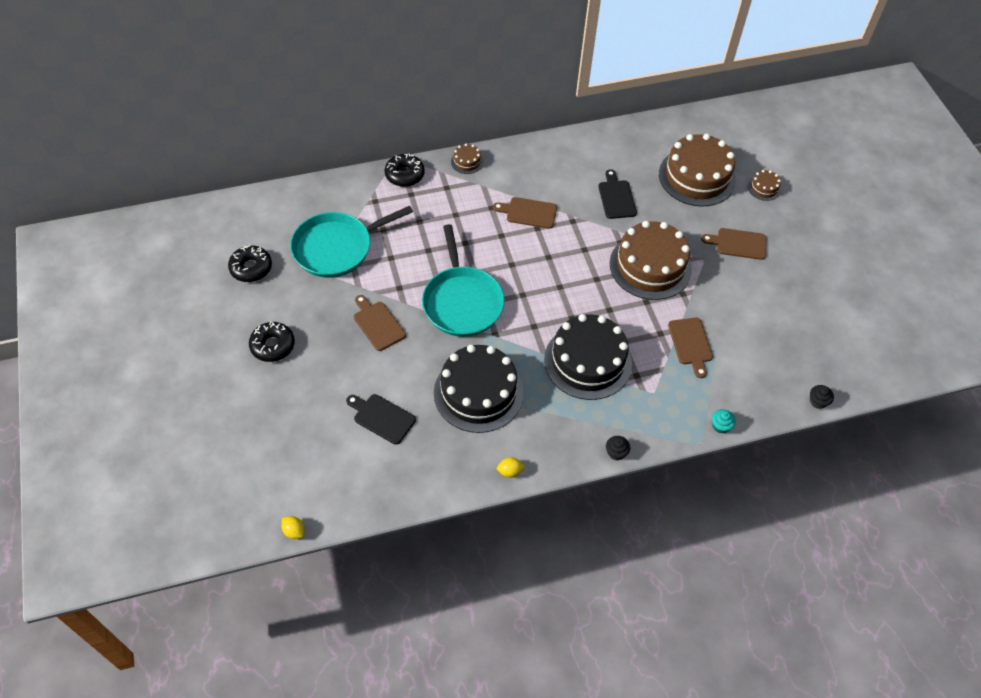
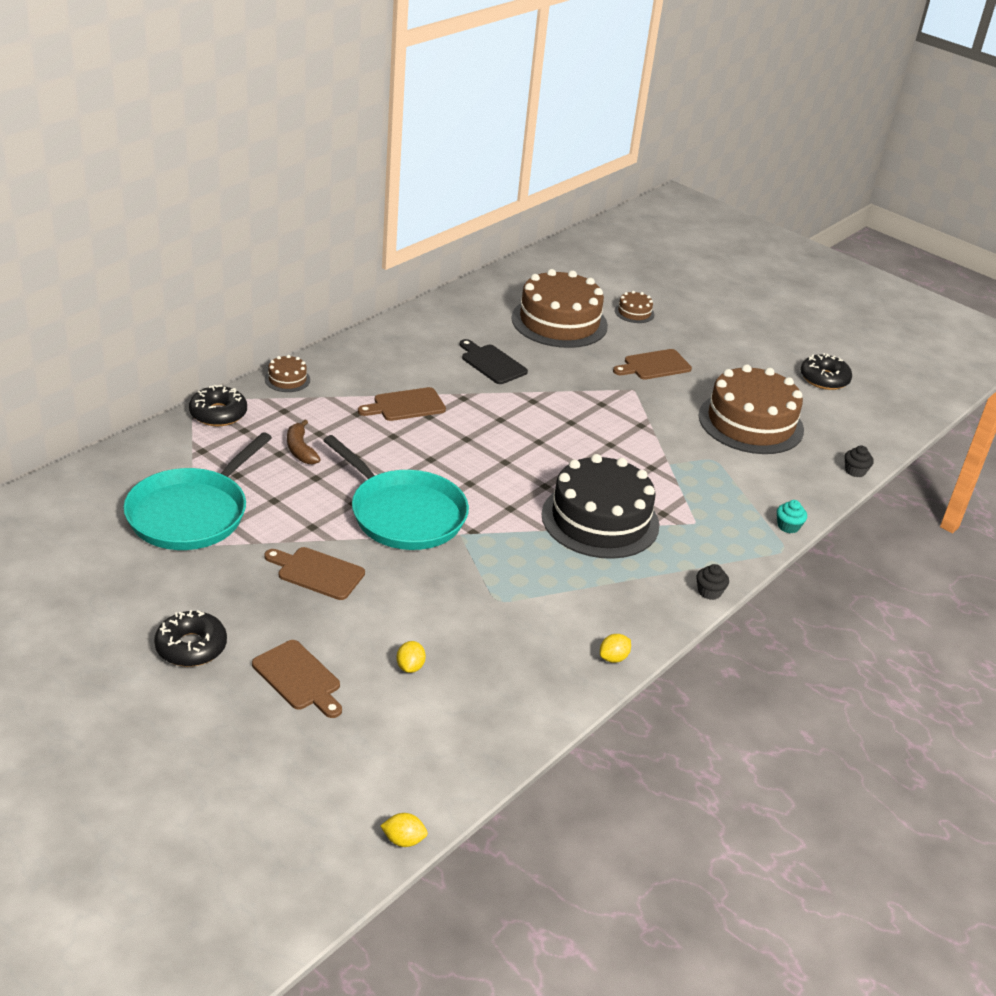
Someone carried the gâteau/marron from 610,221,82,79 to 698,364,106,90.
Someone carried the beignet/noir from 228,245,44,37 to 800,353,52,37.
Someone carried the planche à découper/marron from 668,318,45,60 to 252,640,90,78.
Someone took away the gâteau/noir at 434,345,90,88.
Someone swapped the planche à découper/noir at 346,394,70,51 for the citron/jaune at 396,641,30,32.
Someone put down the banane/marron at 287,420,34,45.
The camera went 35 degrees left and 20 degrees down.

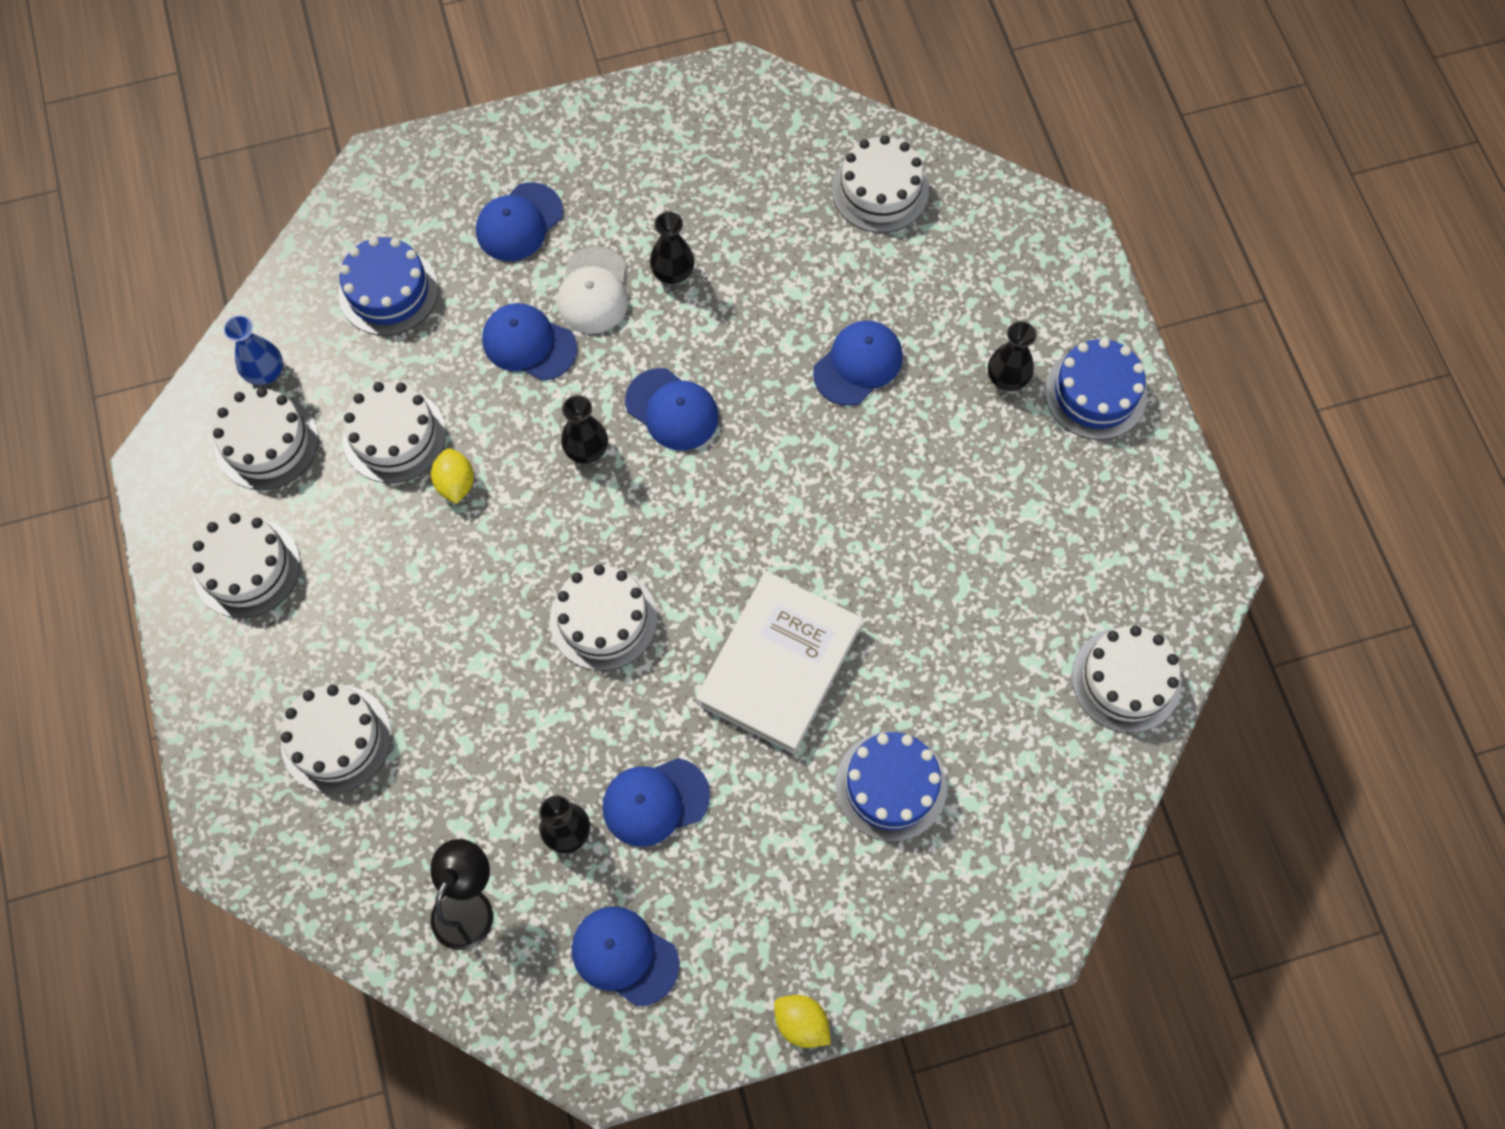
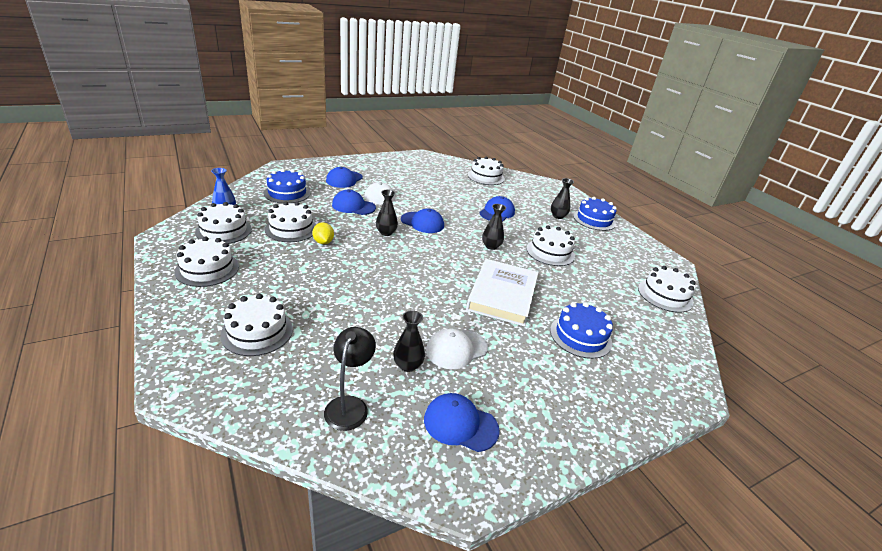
Someone carried the vase/noir from 650,212,44,72 to 482,204,24,46.
Someone carried the gâteau/blanc from 550,565,107,106 to 526,225,49,41.
Someone repainted the casquette/bleu at 602,758,108,89, which became the casquette/blanc at 426,328,62,41.
Someone took away the citron/jaune at 774,995,57,53.
The camera went 15 degrees left and 35 degrees down.

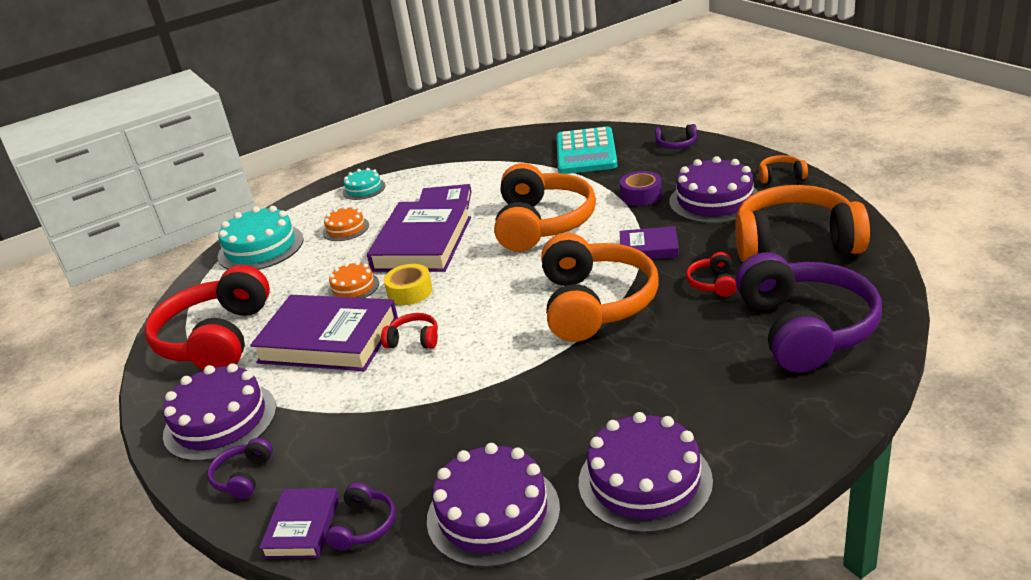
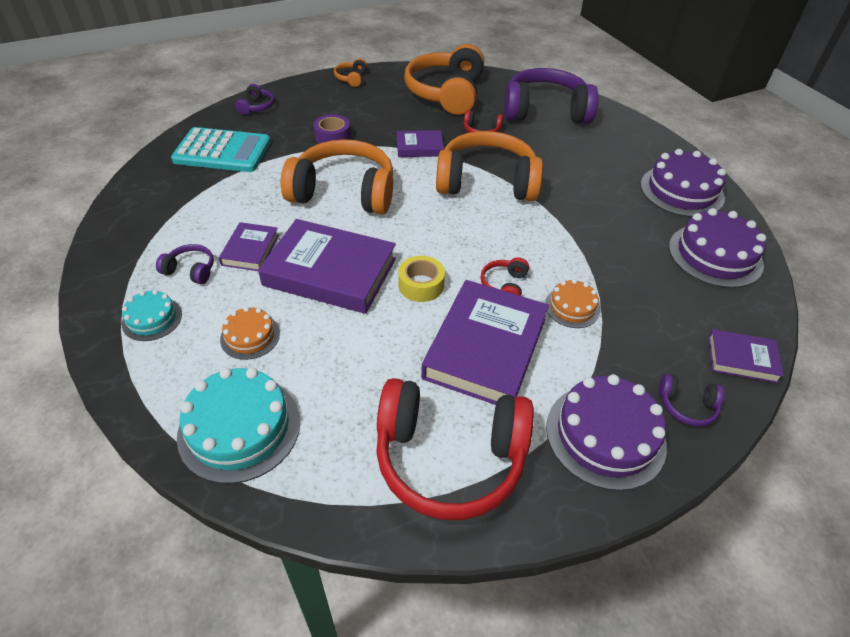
Someone took away the gâteau/violet at 669,156,90,67.
Someone rotated the livre/violet at 620,226,59,33 by 75 degrees clockwise.
Someone carried the gâteau/orange from 328,261,51,37 to 545,279,55,49.
Someone carried the casque audio/violet from 325,482,71,69 to 156,244,58,40.
The camera went 90 degrees left and 15 degrees up.

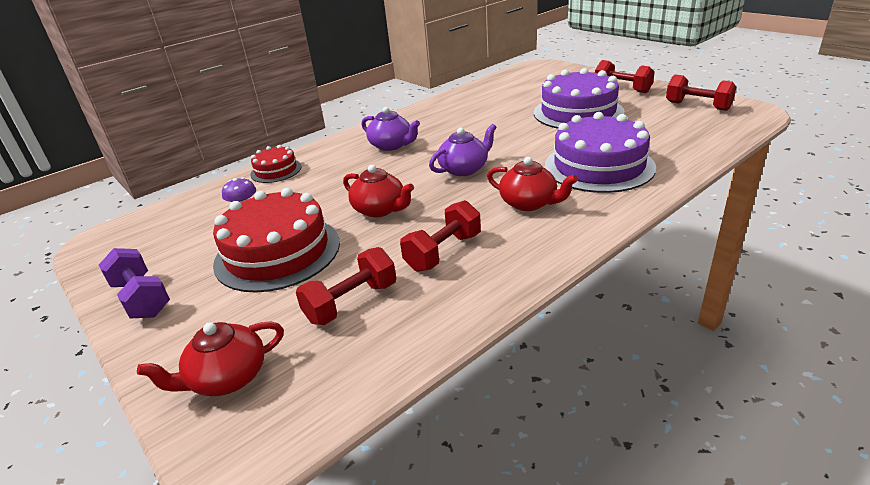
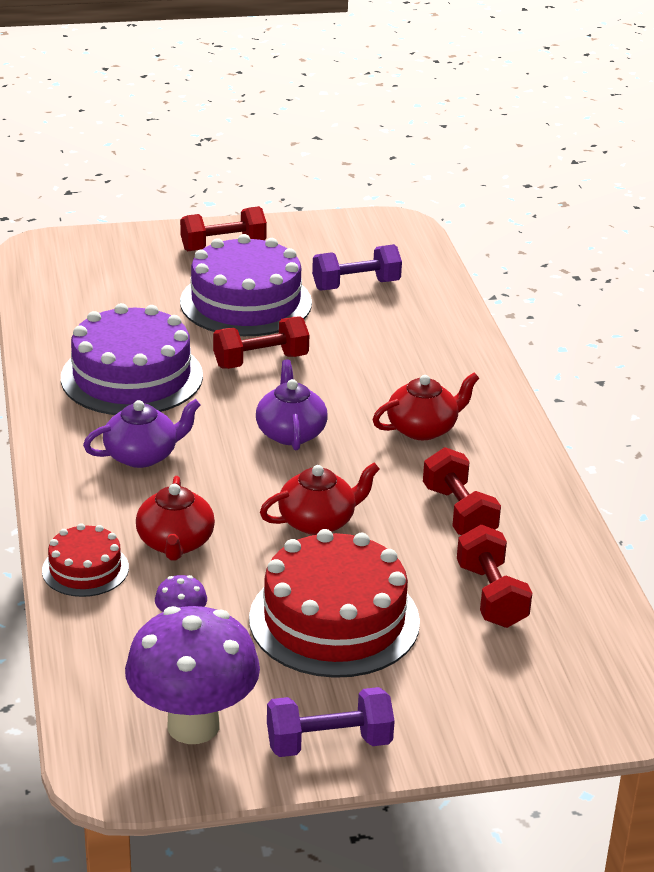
Someone carried the haltère/rouge from 666,74,70,37 to 213,316,96,53.
Someone carried the gâteau/violet from 545,112,111,81 to 61,303,142,112.
Someone carried the théière/rouge from 137,321,147,75 to 136,476,79,84.
Someone put down the haltère/violet at 312,244,90,47.
Someone put down the champignon/violet at 125,606,135,138.
The camera went 65 degrees left and 0 degrees up.

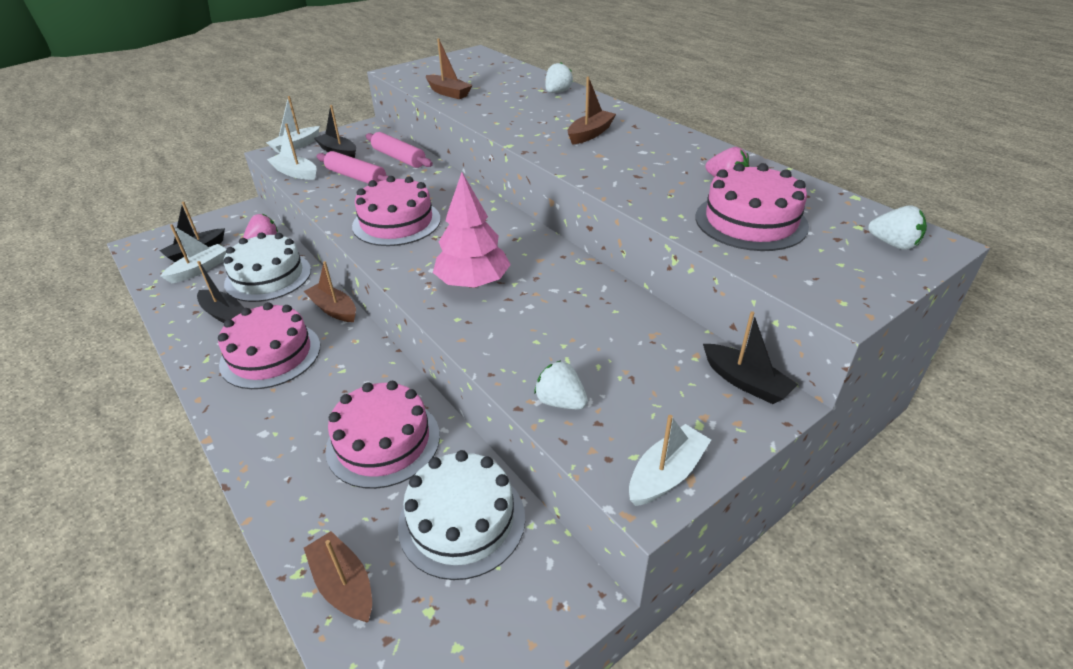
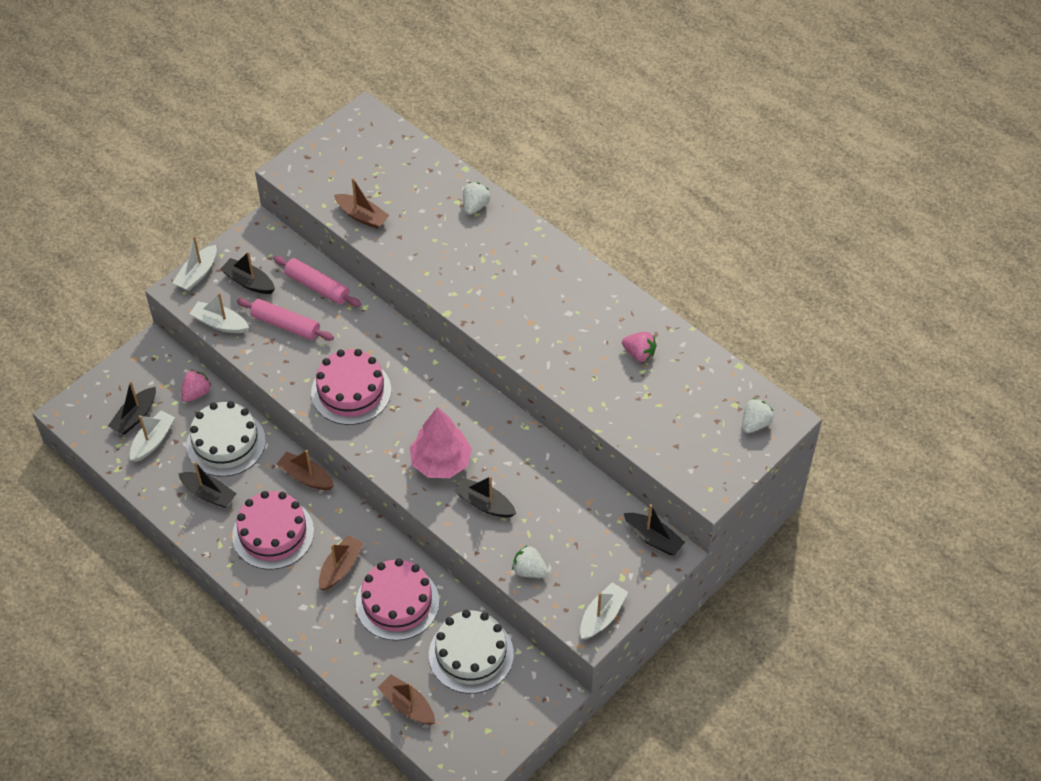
Someone carried the bateau/marron from 567,77,49,68 to 319,535,45,56.
Someone took away the gâteau/rose at 695,163,114,88.
Someone rotated the fraise/blanc at 868,206,59,44 by 75 degrees counterclockwise.
Someone put down the bateau/noir at 454,476,62,41.
The camera went 10 degrees left and 15 degrees up.

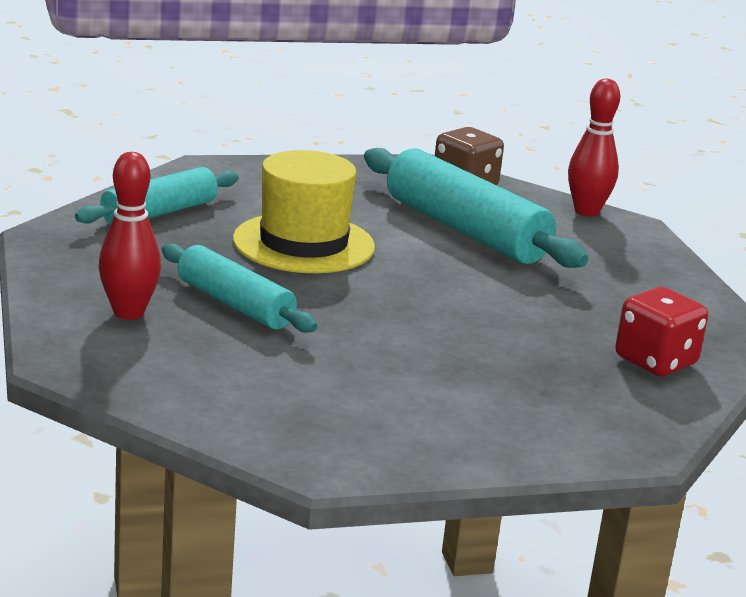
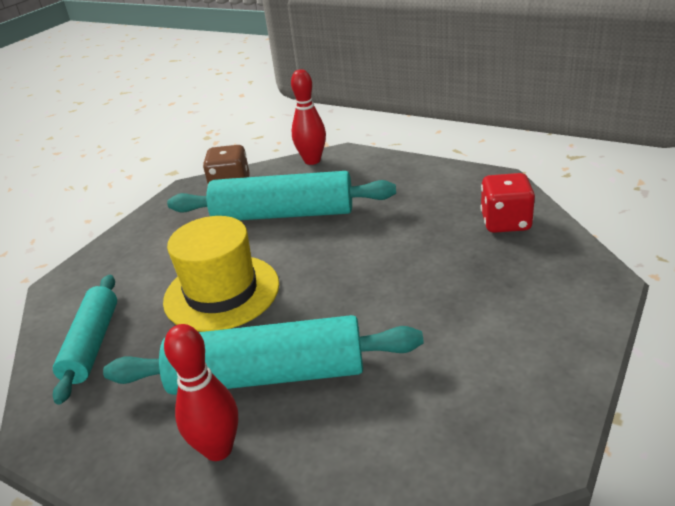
Someone scaled the rouleau à pâtisserie/turquoise at 161,244,156,88 by 1.59.
The camera went 40 degrees left and 10 degrees up.

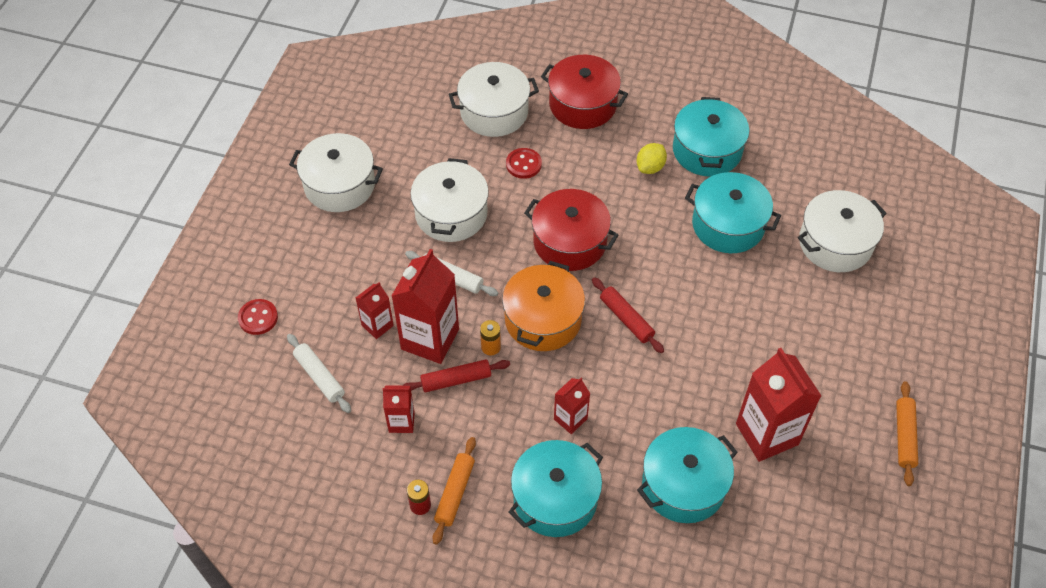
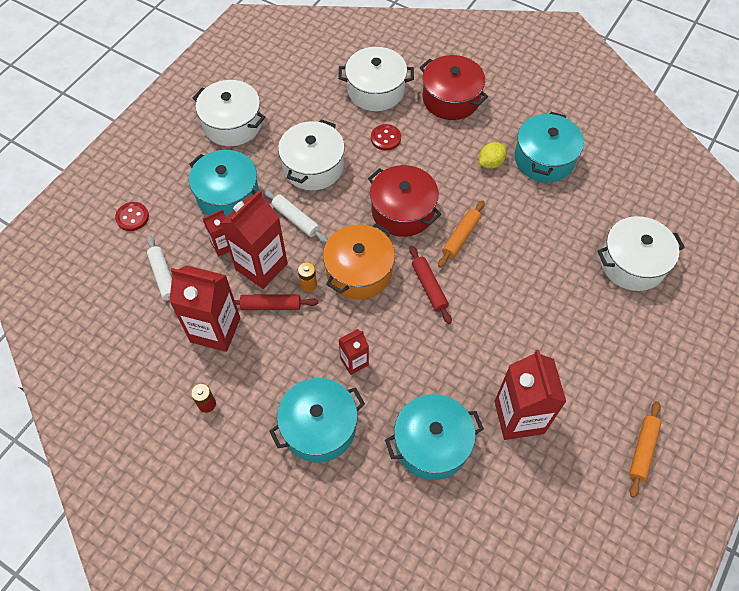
Someone carried the marmite/turquoise from 685,172,96,81 to 189,150,70,67.
Someone scaled the brique de lait/rouge at 383,385,32,48 by 1.91.
Someone carried the rouleau à pâtisserie/orange from 433,437,43,107 to 438,200,47,68.
The camera went 15 degrees right and 5 degrees up.

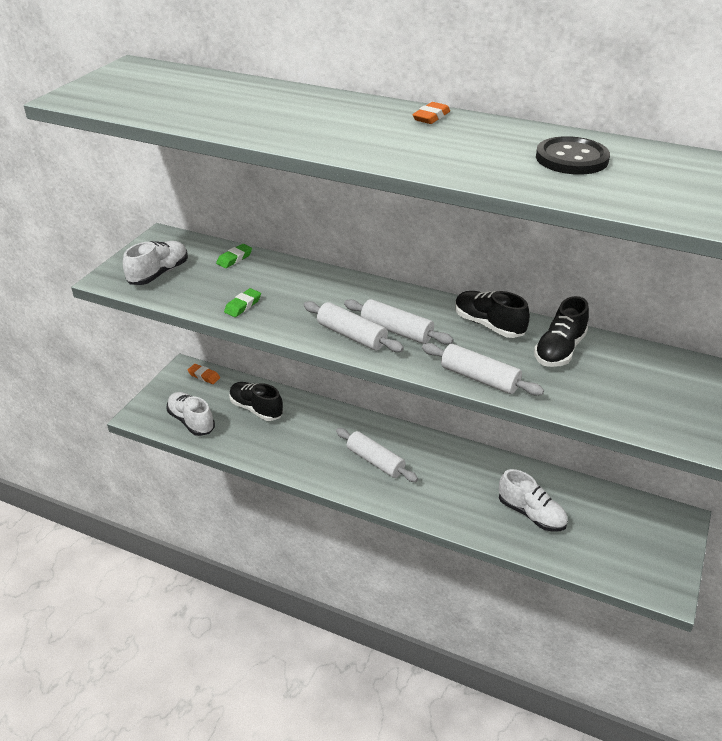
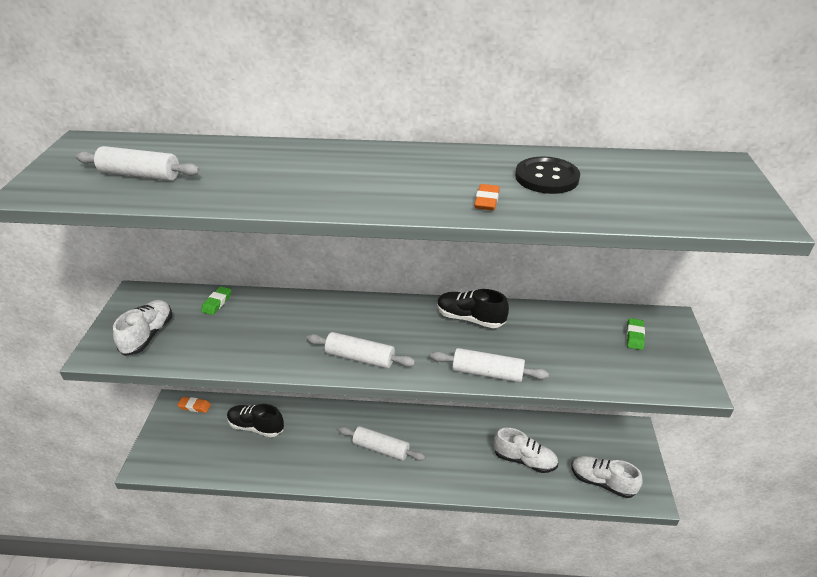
Someone carried the gomme/orange from 413,102,37,22 to 474,184,26,27.
Someone carried the gomme/vert from 224,288,37,29 to 627,318,18,32.
Someone took away the chaussure/noir at 534,296,55,71.
Someone carried the rouleau à pâtisserie/blanc from 344,299,110,45 to 76,146,124,35.
Someone carried the chaussure/blanc from 166,392,49,44 to 571,456,71,42.
The camera went 20 degrees left and 0 degrees up.

